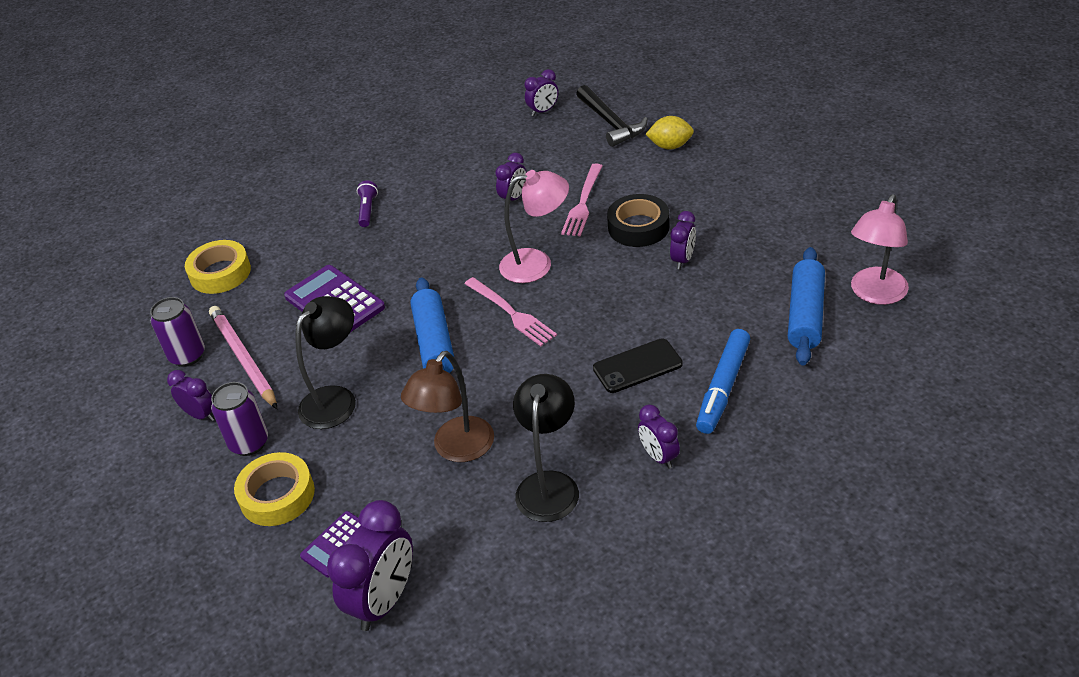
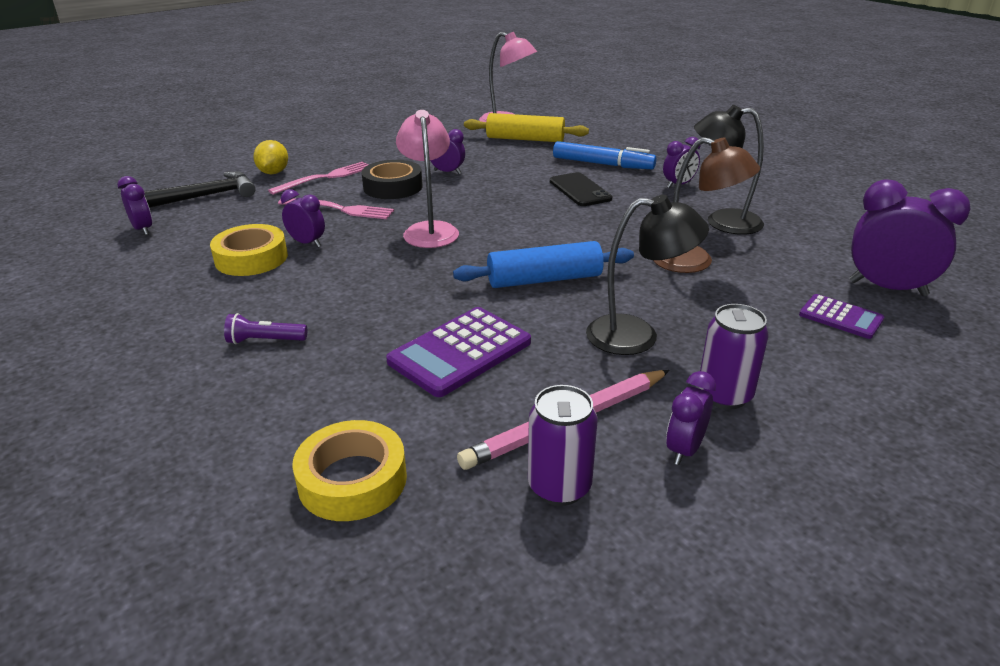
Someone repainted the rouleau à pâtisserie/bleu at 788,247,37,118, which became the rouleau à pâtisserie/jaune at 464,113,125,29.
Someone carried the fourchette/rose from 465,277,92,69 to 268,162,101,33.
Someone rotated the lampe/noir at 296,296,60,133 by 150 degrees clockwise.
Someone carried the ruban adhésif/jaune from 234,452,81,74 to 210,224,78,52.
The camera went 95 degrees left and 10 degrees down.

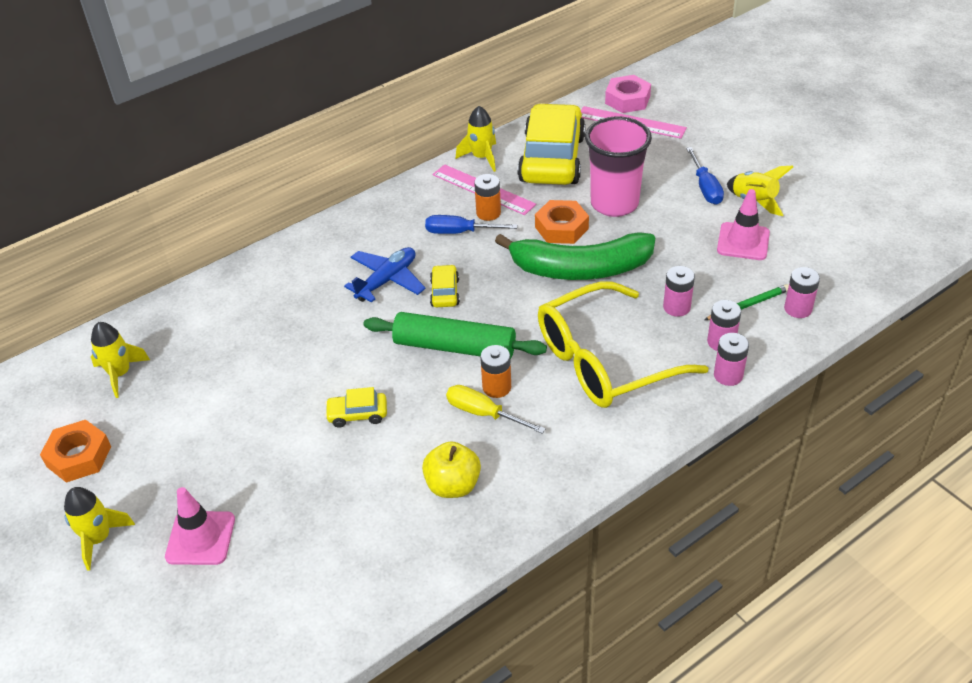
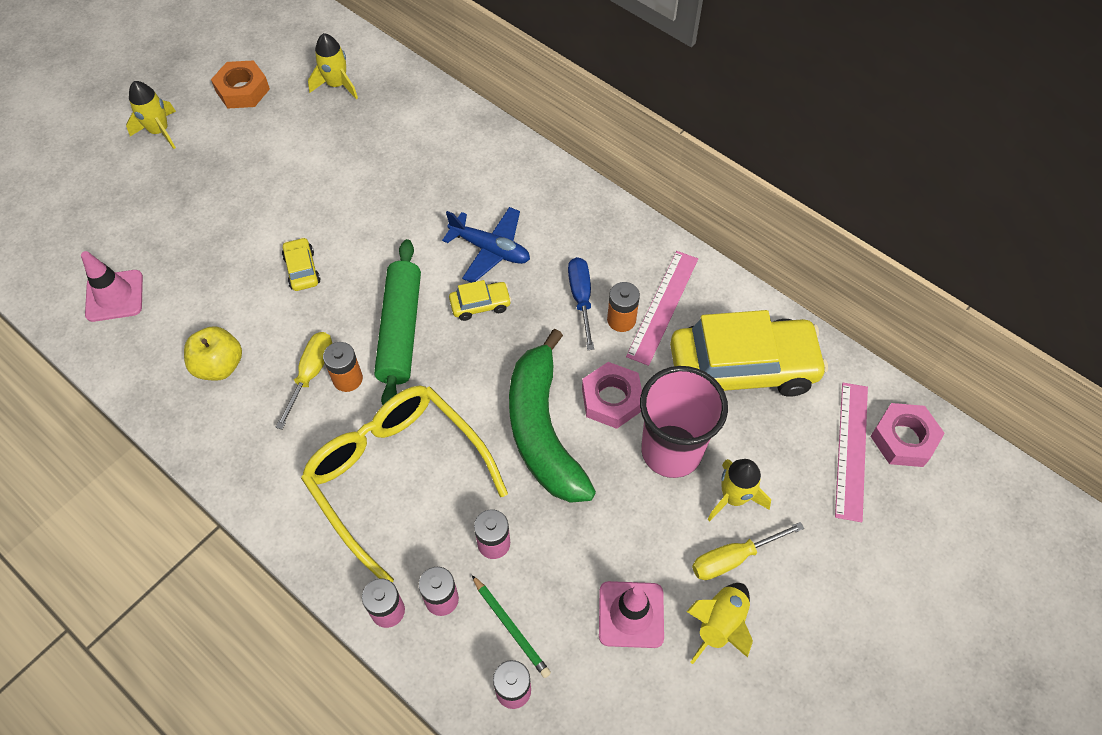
Someone carried the fusée/jaune from 456,106,40,66 to 707,459,64,63.
Someone repainted the tournevis/bleu at 686,147,38,58, which became the tournevis/jaune at 692,522,112,58.
Someone repainted the écrou/orange at 535,200,54,44, which became the écrou/rose at 582,362,60,67.
Someone carried the cône de chantier/rose from 165,487,70,78 to 81,251,62,71.
The camera went 75 degrees right and 15 degrees up.

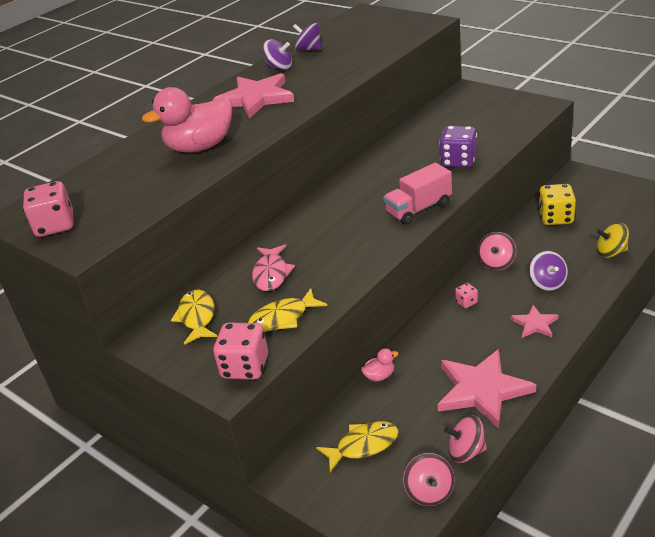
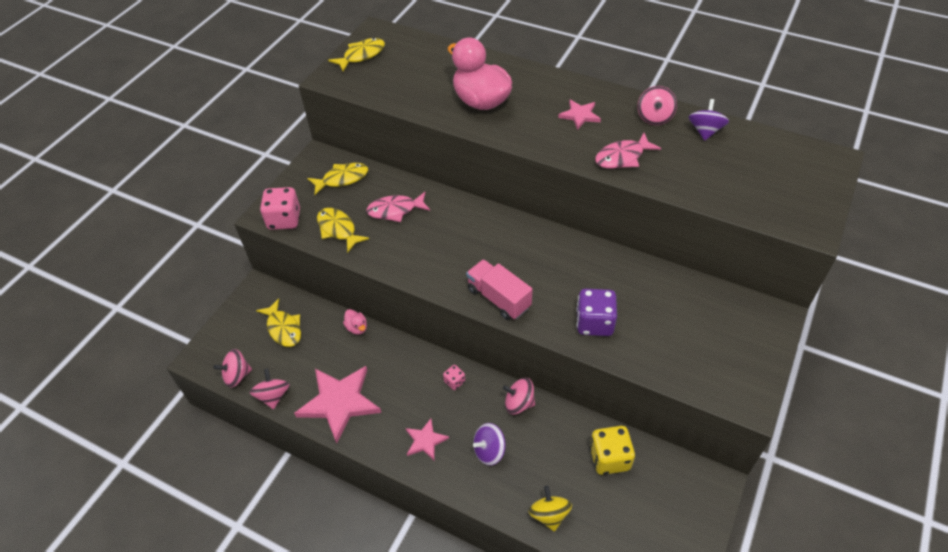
Someone repainted the toupie/violet at 263,39,29,31, which became the toupie/rose at 638,86,39,39.
Someone scaled the étoile/rose at 213,73,82,45 by 0.51.
Someone swapped the dé/rose at 23,181,51,56 for the poisson/jaune at 328,38,57,34.
Someone put down the poisson/rose at 595,133,66,35.
The camera went 75 degrees right and 15 degrees up.

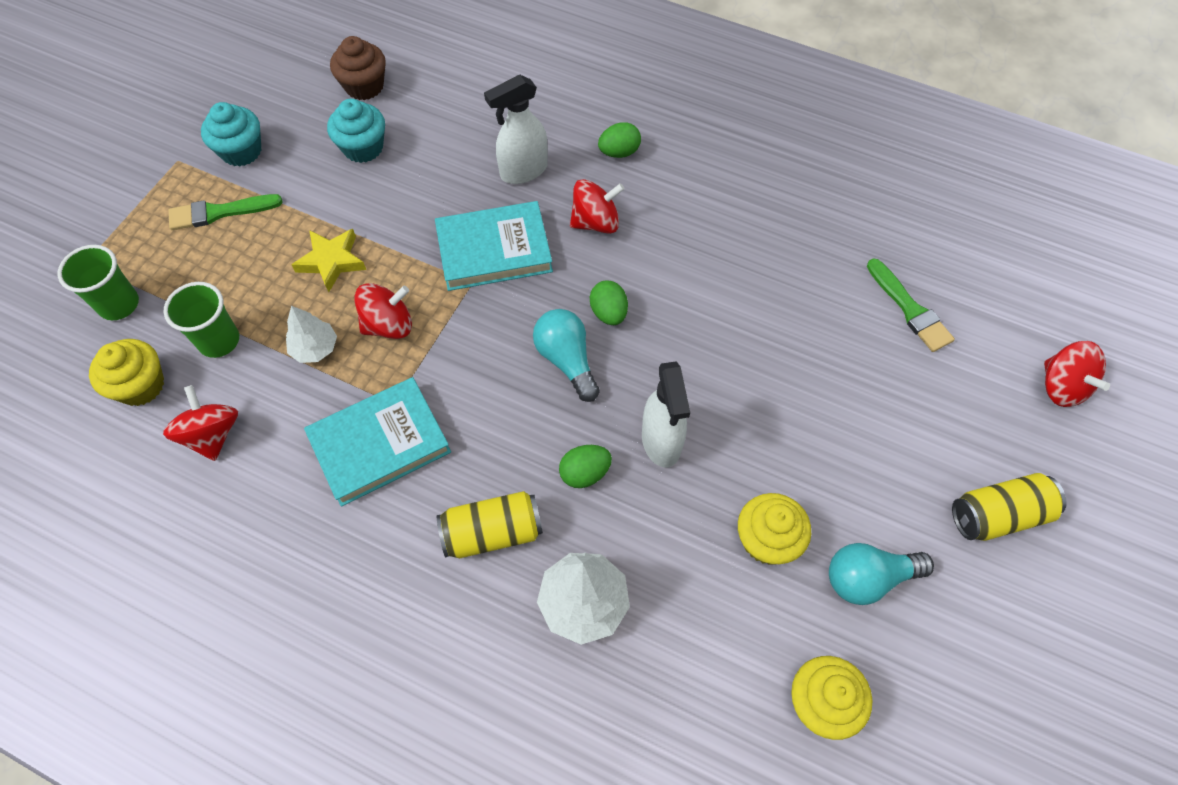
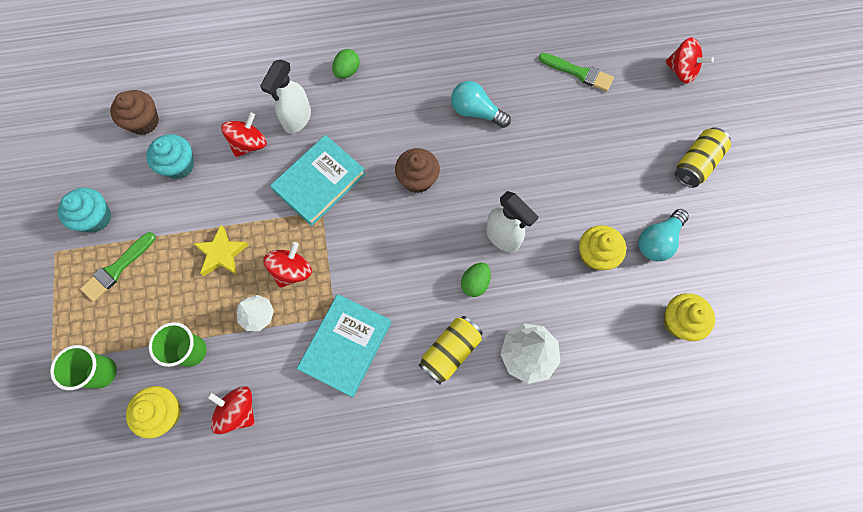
Someone carried the toupie/rouge from 570,179,55,55 to 221,112,46,45.
Someone swapped the œuf/vert at 590,280,38,45 for the muffin/marron at 395,148,45,45.
Someone carried the ampoule/turquoise from 533,309,67,93 to 451,81,60,47.
The camera went 35 degrees left and 10 degrees up.

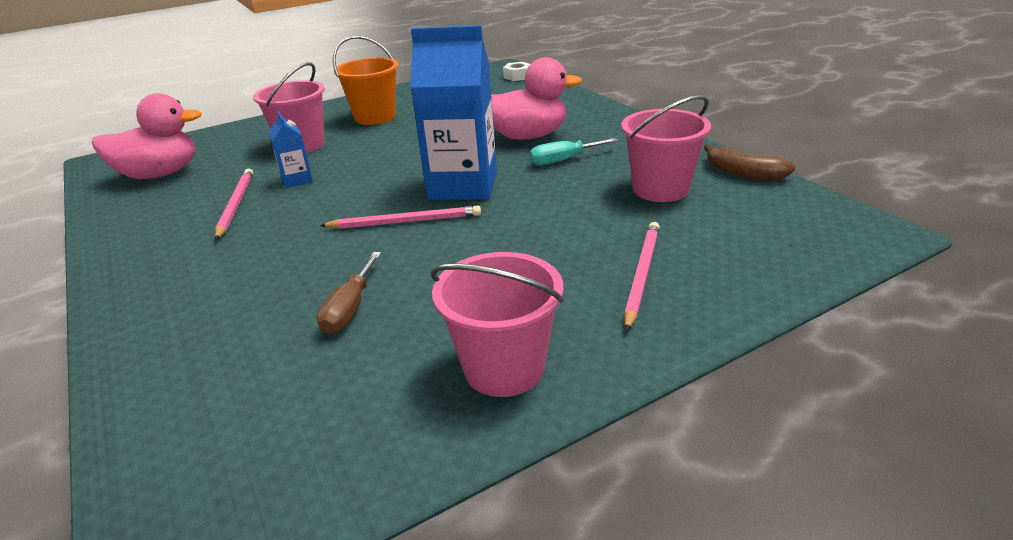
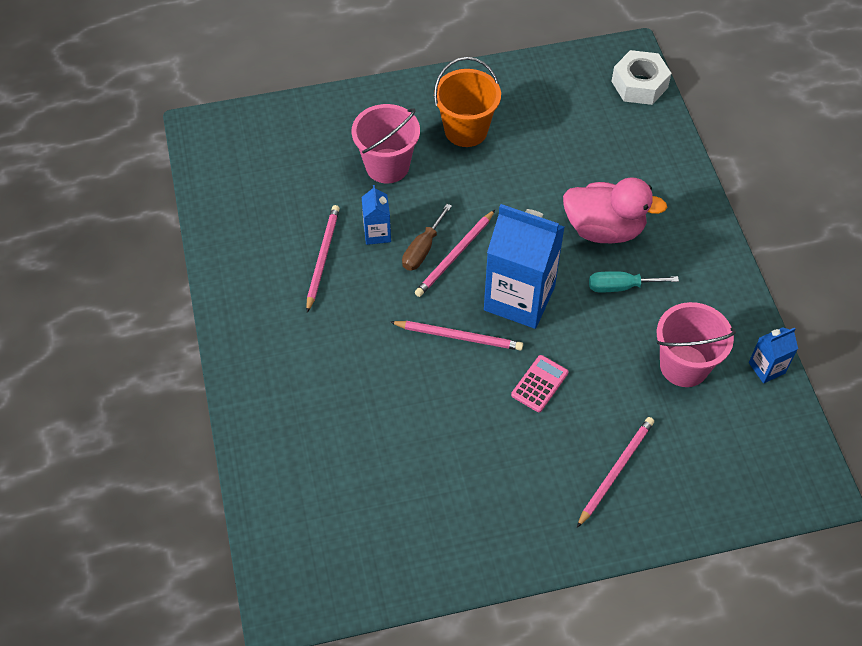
Someone scaled the écrou/blanc at 503,62,28,19 by 1.69.
Someone took away the canard/rose at 92,93,110,86.
Someone swapped the banane/marron at 704,144,91,37 for the brique de lait/bleu at 749,327,49,56.
Someone carried the tournevis/marron from 317,252,64,82 to 402,204,50,67.
Someone took away the seau/rose at 431,252,133,145.
Someone put down the crayon/rose at 415,210,80,87.
Someone put down the calculatrice/rose at 511,355,57,57.
The camera went 15 degrees right and 25 degrees up.

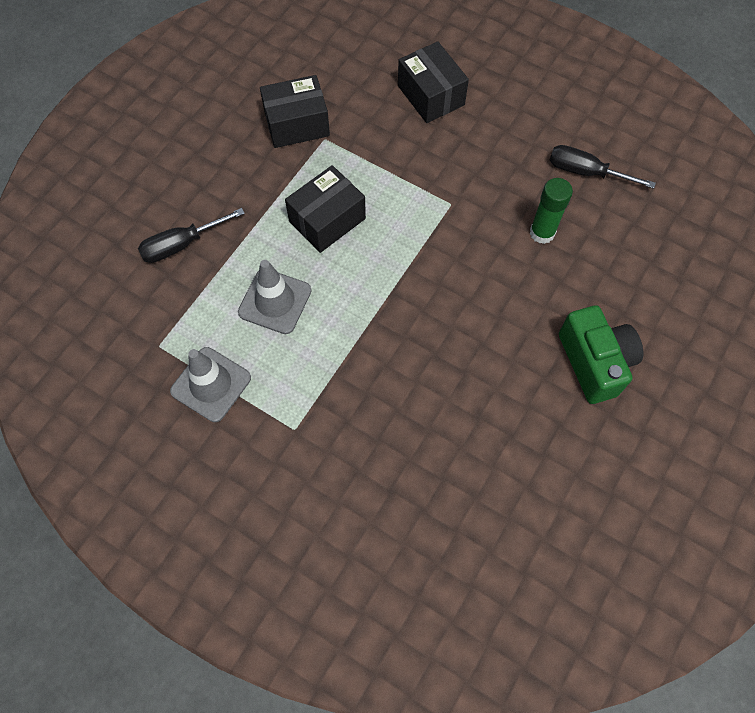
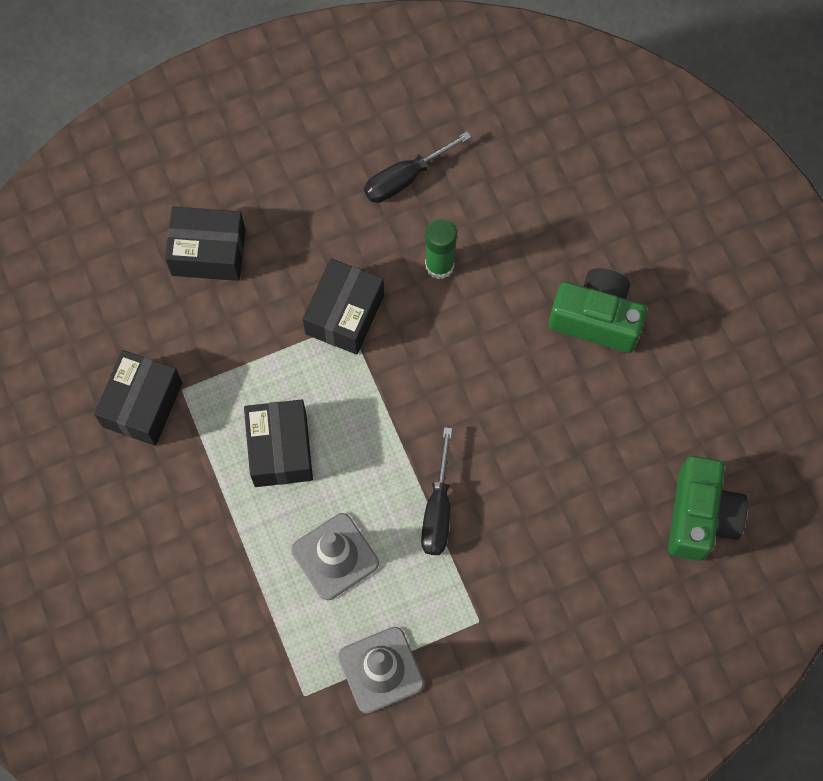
Someone carried the tournevis/noir from 138,208,107,55 to 421,427,31,128.
Someone put down the boîte/noir at 303,258,81,97.
Someone put down the appareil photo/vert at 668,456,80,105.
The camera went 55 degrees left and 5 degrees up.

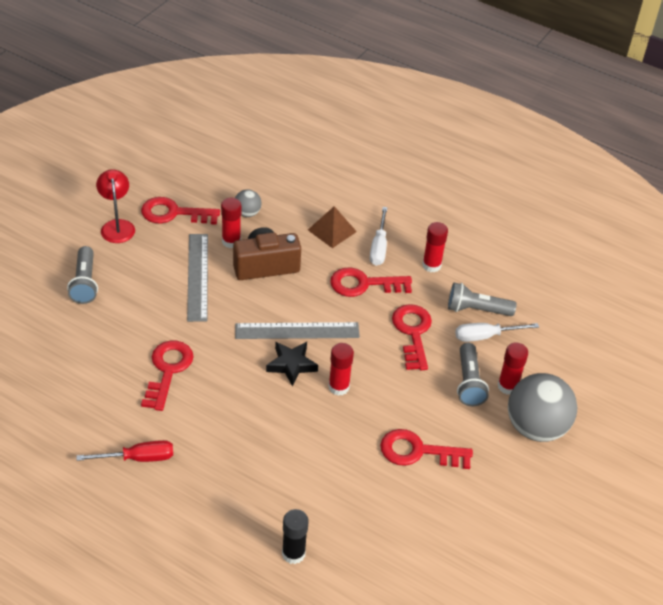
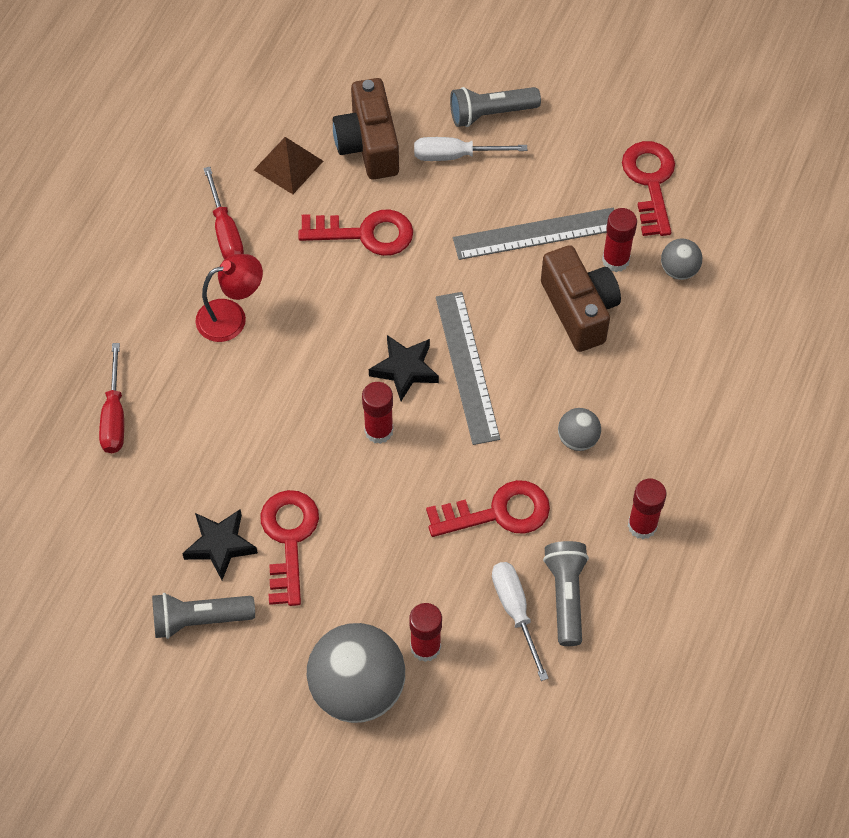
Someone carried the lampe/rouge from 96,169,39,74 to 195,254,68,88.
Someone carried the pyramide/marron from 308,206,49,42 to 254,137,69,57.
Someone carried the tournevis/blanc from 370,207,17,59 to 414,137,113,24.
Someone swapped the clé/rouge at 330,268,82,29 for the balle/gris at 558,408,43,43.
Someone carried the lampe de poche/gris from 457,343,32,63 to 152,593,103,46.
Someone swapped the bâton de colle/noir at 282,509,27,55 for the tournevis/rouge at 99,343,25,110.
Someone put down the appareil photo/marron at 333,78,66,102.
Someone put down the étoile/noir at 182,509,76,71.
The camera went 85 degrees right and 15 degrees up.

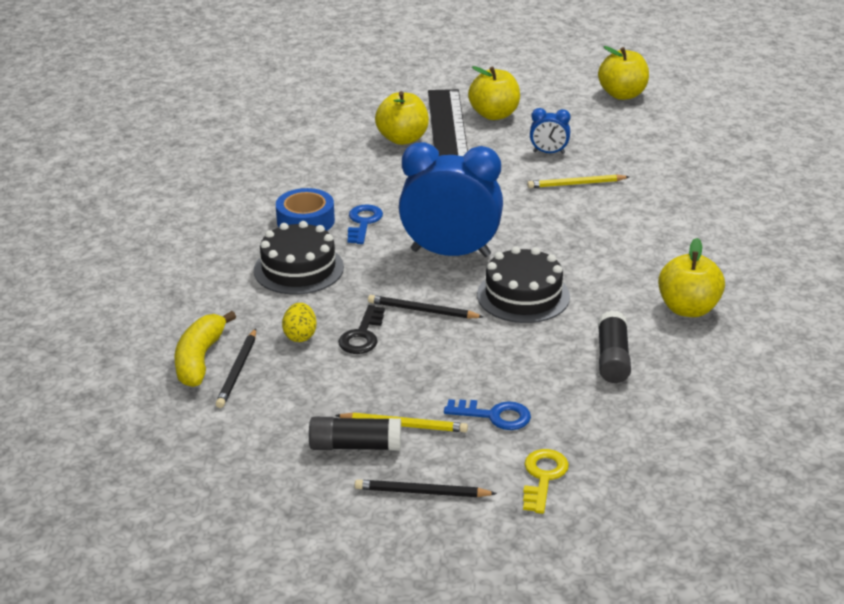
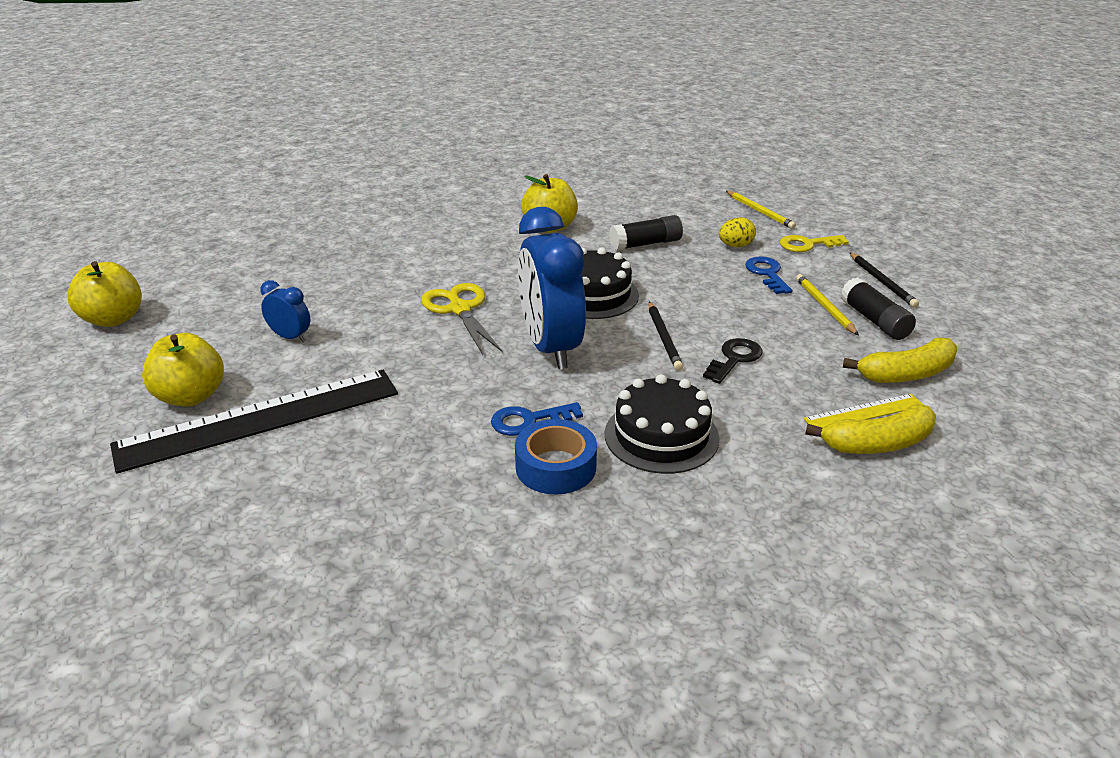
Someone took away the pomme/jaune at 375,91,54,54.
Someone rotated the réveil/bleu at 530,108,40,46 by 45 degrees counterclockwise.
Someone carried the crayon/jaune from 527,174,102,14 to 726,191,70,38.
Someone carried the œuf/jaune from 282,303,35,39 to 719,217,37,30.
Someone rotated the clé/noir at 338,305,47,49 by 45 degrees counterclockwise.
Someone swapped the crayon/noir at 216,329,40,79 for the règle/jaune at 803,394,121,34.
Someone put down the ciseaux/jaune at 421,283,81,72.
Someone put down the banane/jaune at 843,337,114,46.
The camera went 115 degrees left and 0 degrees up.

